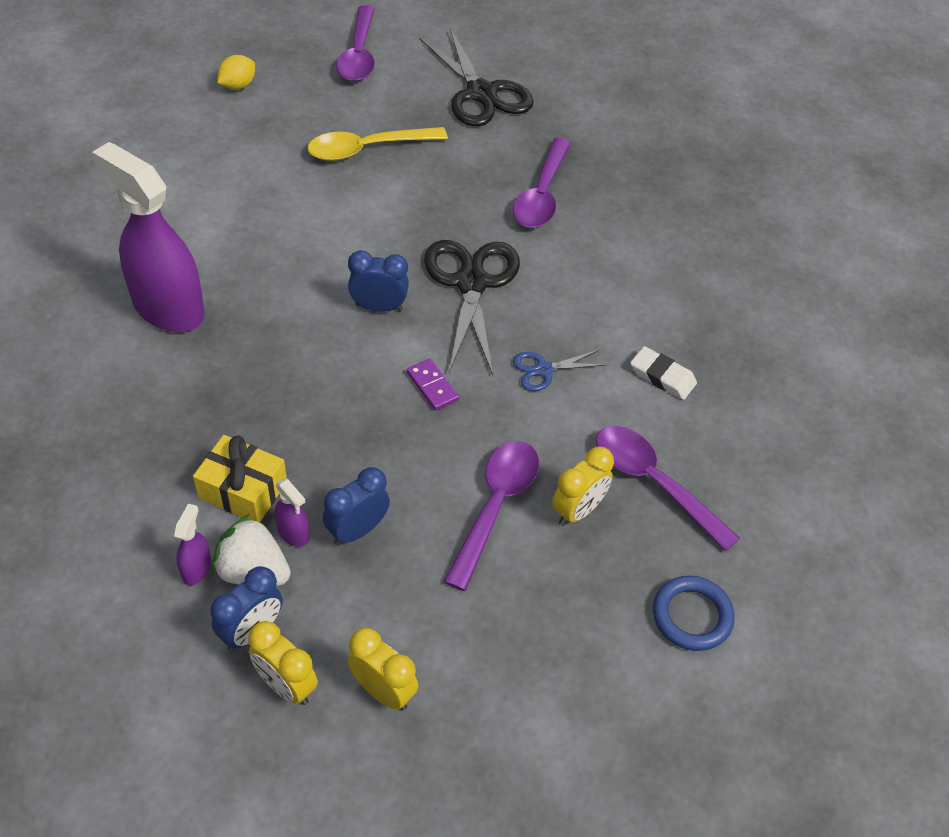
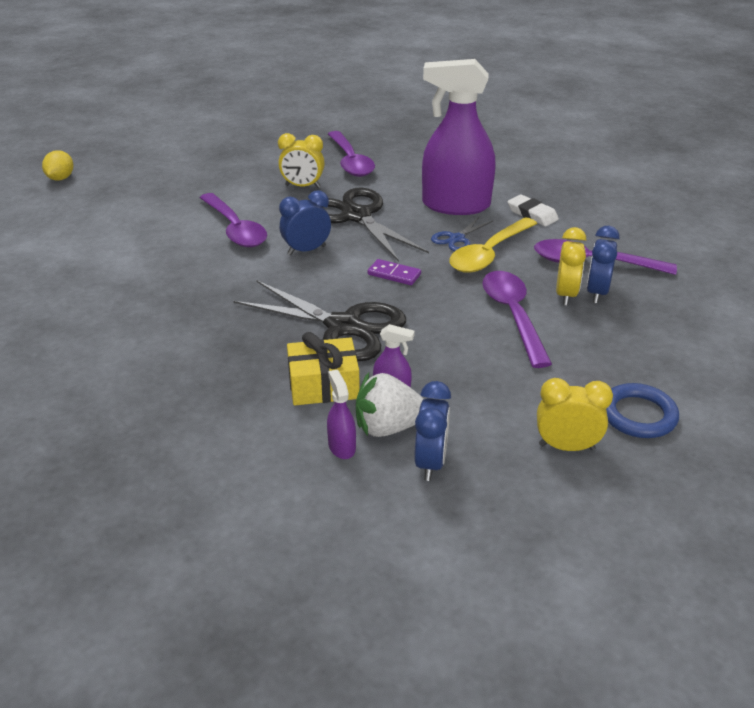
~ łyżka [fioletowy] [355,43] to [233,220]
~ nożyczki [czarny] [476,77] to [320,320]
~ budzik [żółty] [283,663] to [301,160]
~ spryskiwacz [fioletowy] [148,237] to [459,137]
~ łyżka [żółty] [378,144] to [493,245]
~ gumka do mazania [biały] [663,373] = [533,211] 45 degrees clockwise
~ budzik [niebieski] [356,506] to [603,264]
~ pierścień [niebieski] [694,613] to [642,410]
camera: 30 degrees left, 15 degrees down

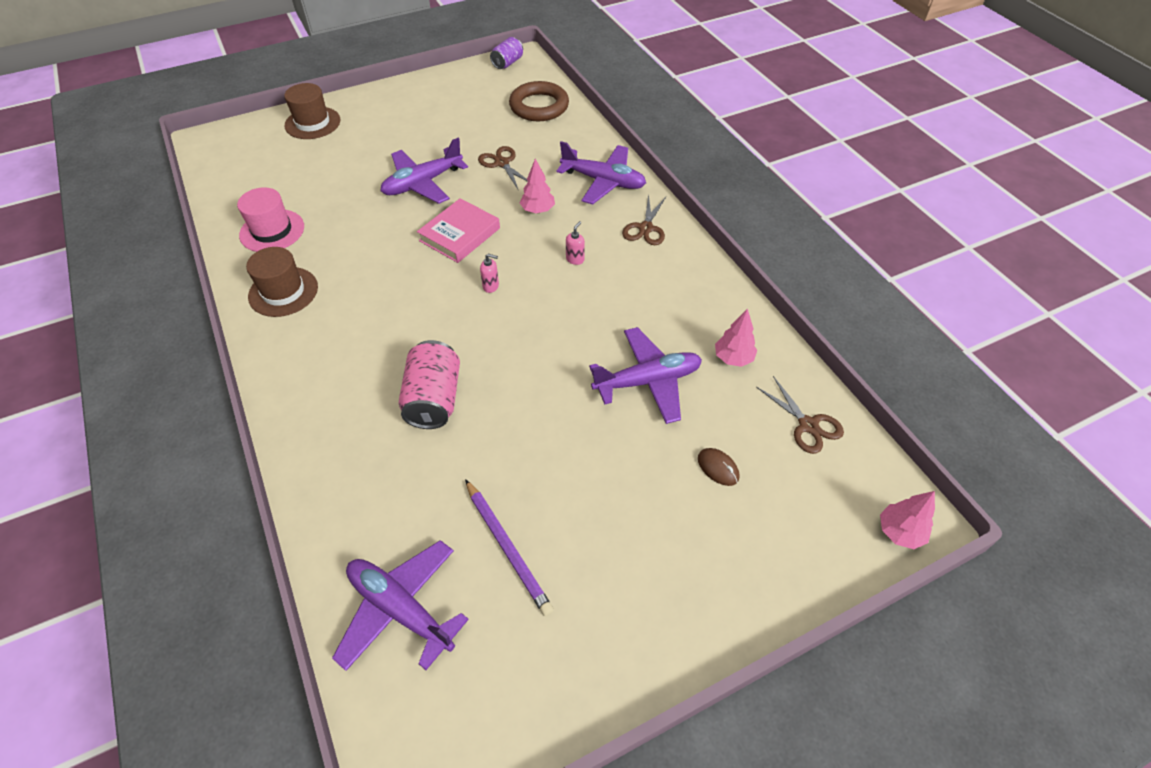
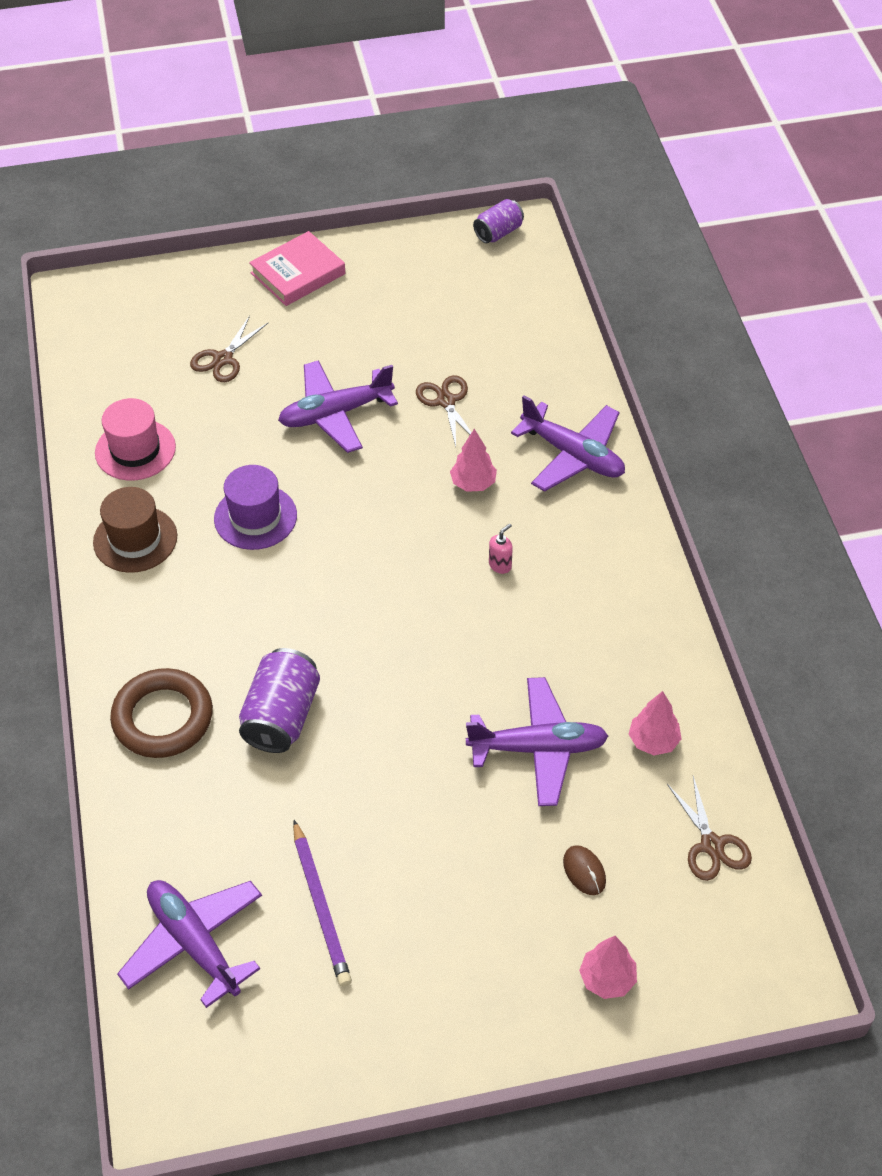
~ pierścień [brązowy] [539,101] to [161,713]
~ nożyczki [brązowy] [644,219] to [229,349]
+ kapelusz [fioletowy] [255,507]
~ puszka [różowy] [429,384] to puszka [fioletowy] [279,700]
~ książka [różowy] [458,230] to [297,268]
~ drzewko [różowy] [907,520] to [608,967]
- kapelusz [brązowy] [312,111]
- dozownik mydła [różowy] [489,273]
camera: 15 degrees right, 0 degrees up

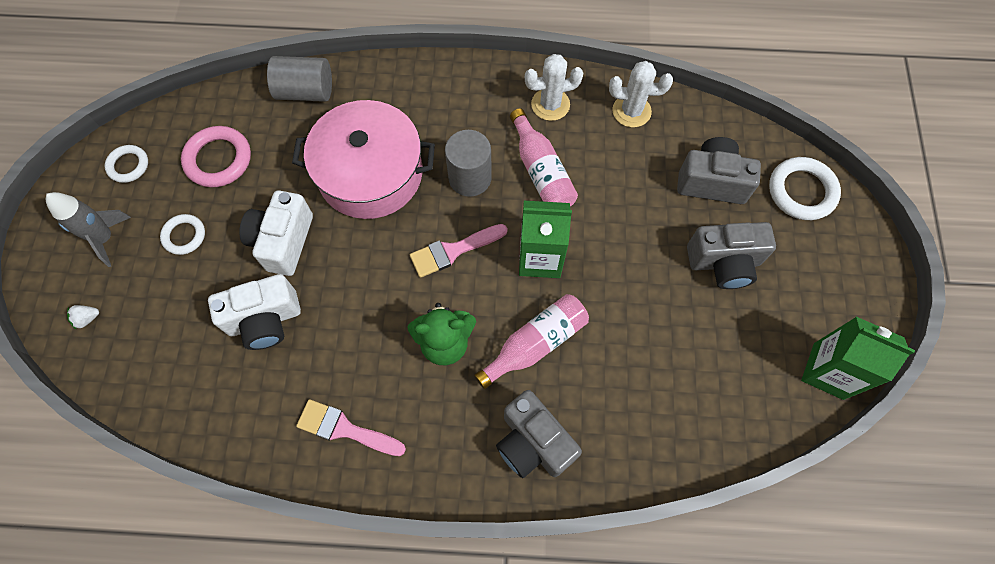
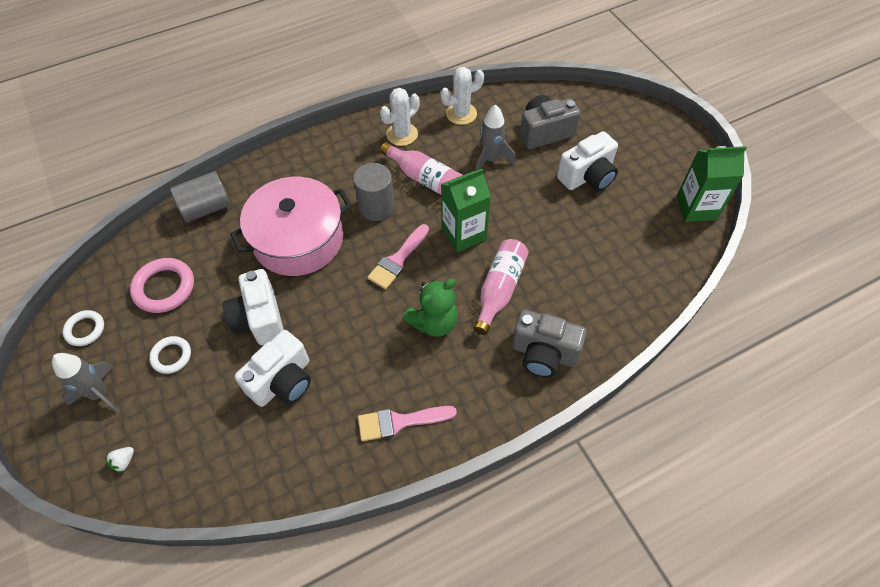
+ rakieta [szary] [495,137]
~ aparat fotograficzny [szary] [731,255] to aparat fotograficzny [biały] [587,161]
- pierścień [biały] [805,188]
camera: 30 degrees left, 10 degrees down

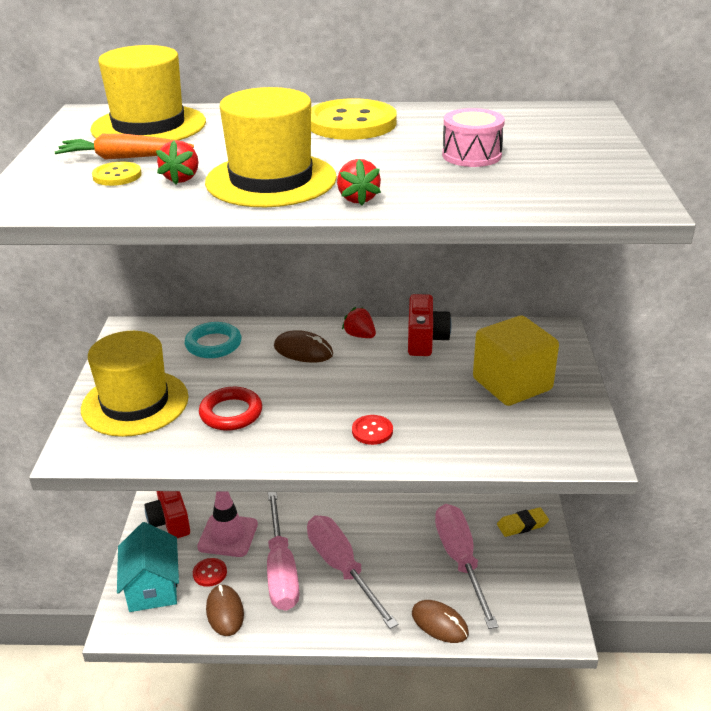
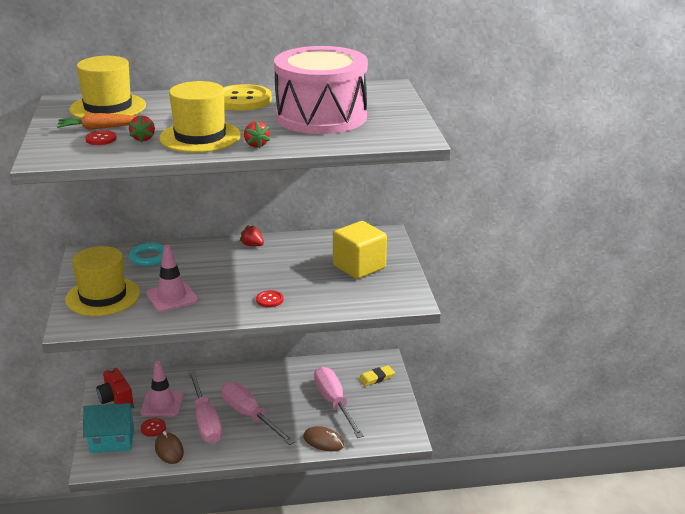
~ domek [turkusowy] [148,567] = [108,428] 75 degrees counterclockwise
~ guzik [żółty] [117,174] to guzik [czerwony] [101,137]
~ pierścień [czerwony] [230,409] to pachołek [różowy] [172,278]
~ bęben [różowy] [473,137] = [321,90] x2.49
- myszka [brązowy] [303,346]
- aparat fotograficzny [czerwony] [430,325]
camera: 10 degrees left, 5 degrees down

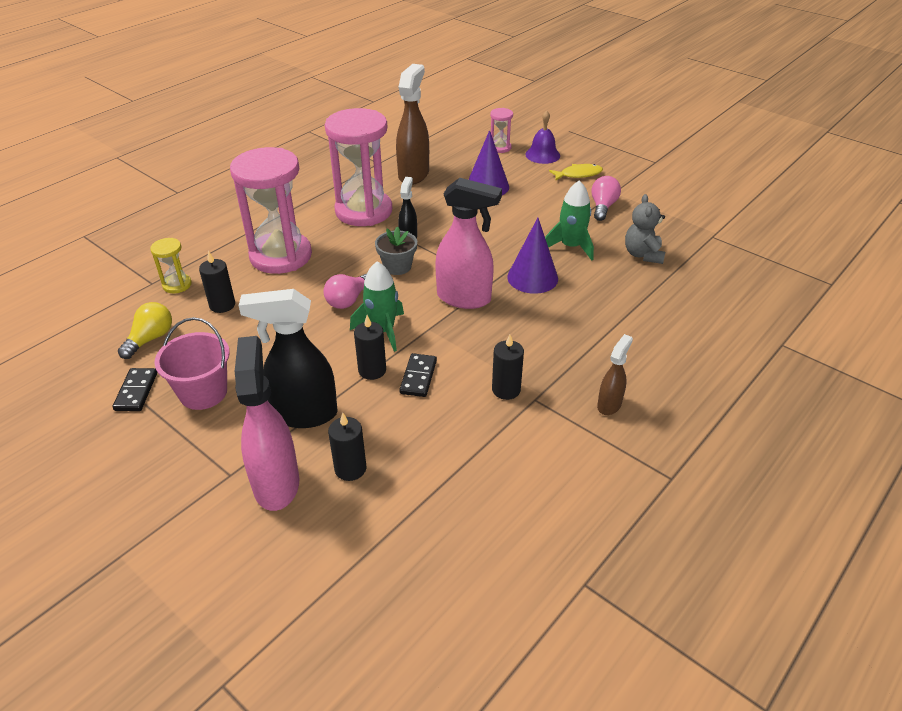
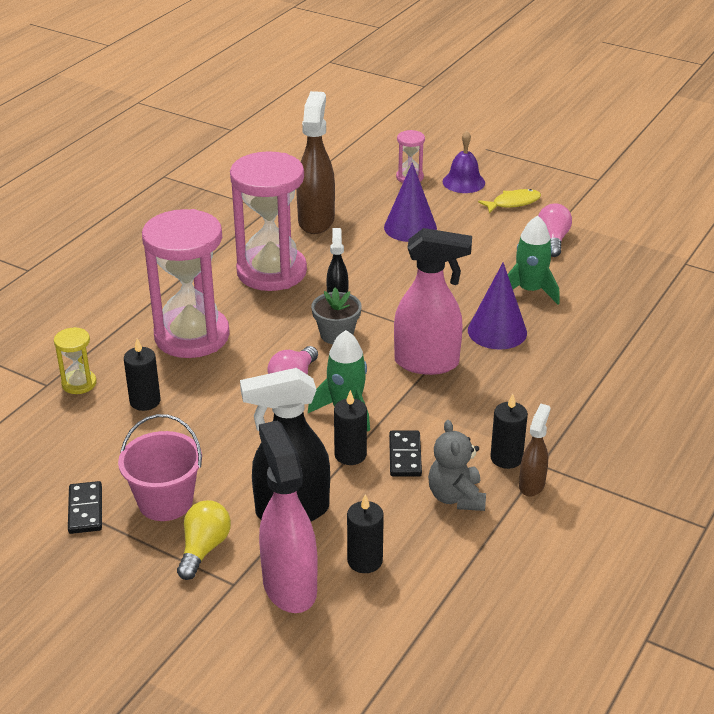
~ żarówka [żółty] [145,330] to [204,540]
~ miś [szary] [645,229] to [457,465]
~ spryskiwacz [brązowy] [615,374] to [534,450]
camera: 10 degrees left, 5 degrees down

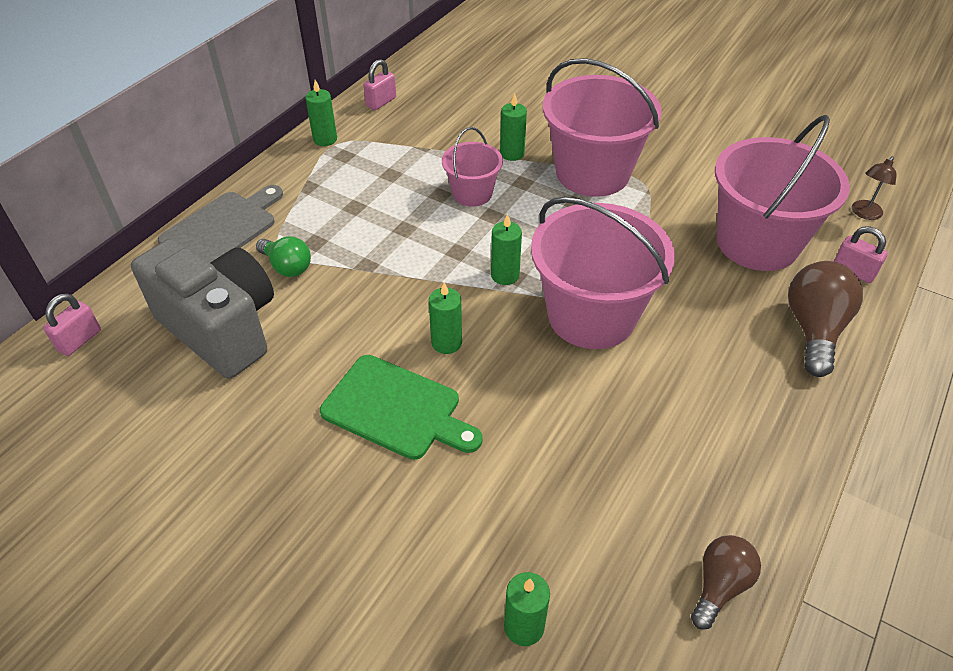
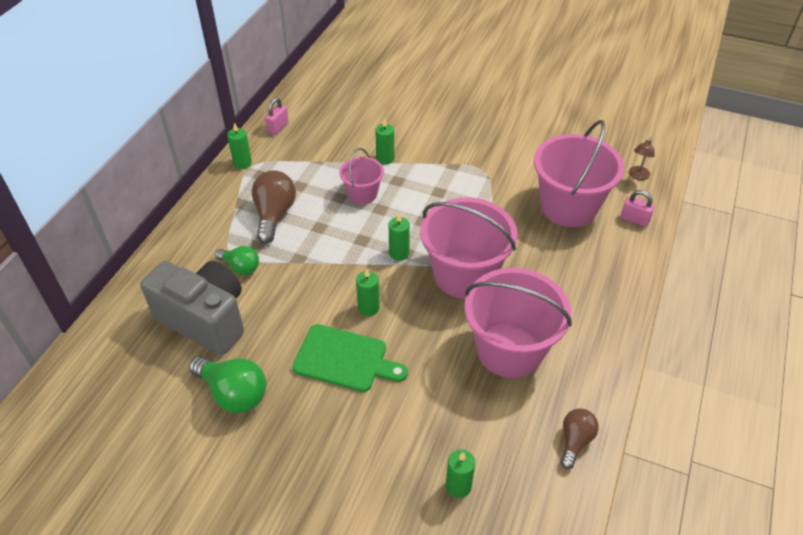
+ żarówka [zielony] [228,384]
~ żarówka [brązowy] [825,319] to [274,207]
~ wiadro [różowy] [602,127] to [518,323]
- kłódka [różowy] [72,324]
- deska do krojenia [szary] [220,224]
camera: 10 degrees left, 0 degrees up

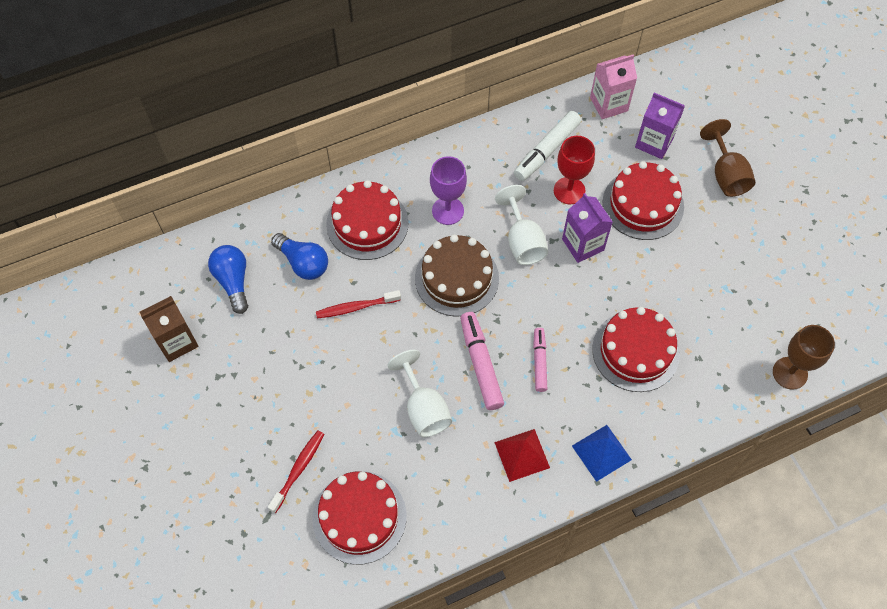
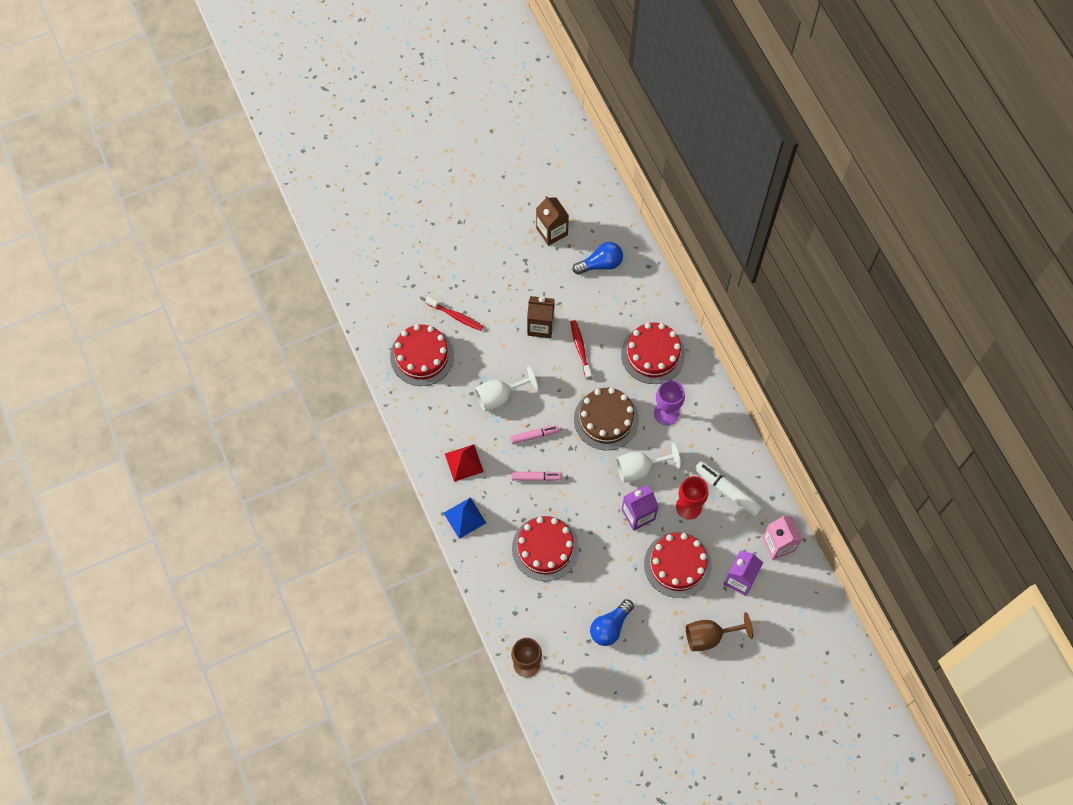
~ flamaster [różowy] [482,361] = [534,434] x0.64
+ karton mleka [brązowy] [541,317]
~ żarówka [niebieski] [299,256] to [612,622]
camera: 90 degrees right, 5 degrees up

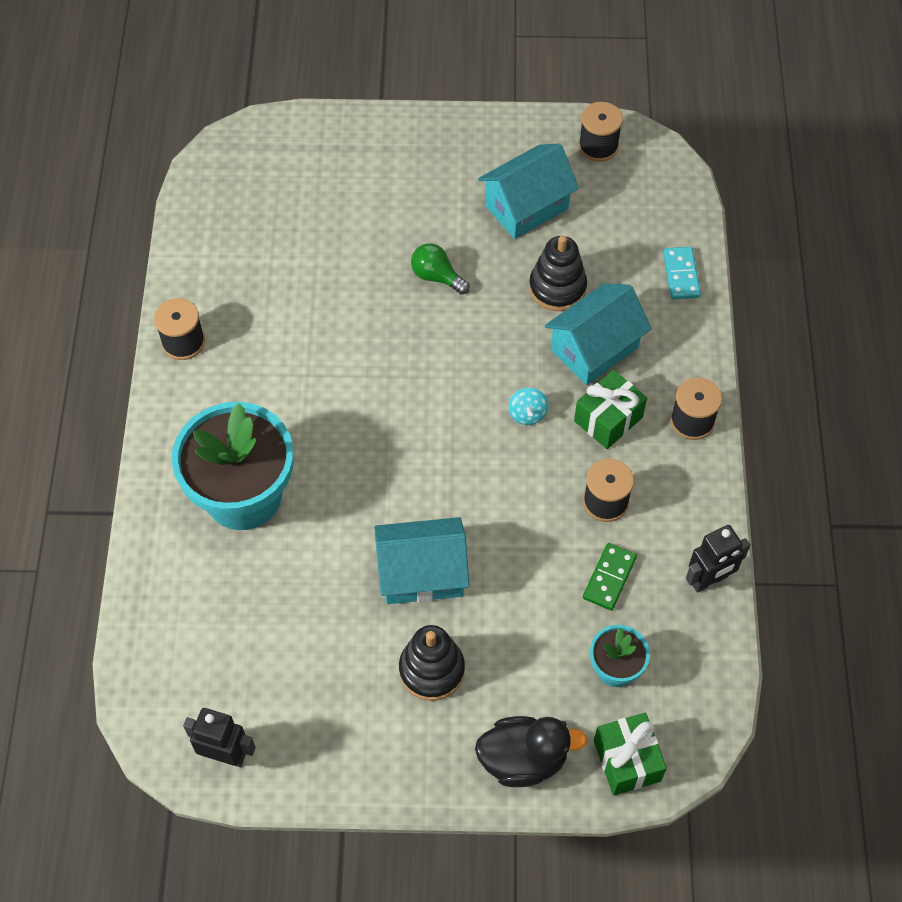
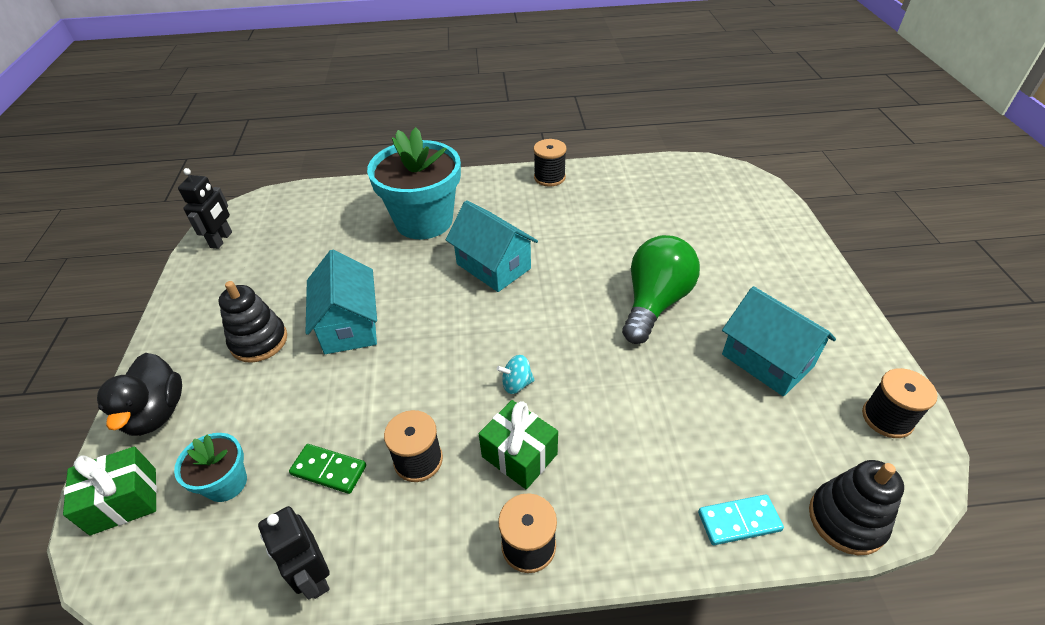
~ domek [turkusowy] [598,334] to [492,246]
~ żarówka [zielony] [440,269] = [661,289] x1.90
~ zabawka nakładanka [czarny] [558,273] to [856,507]
camera: 85 degrees right, 15 degrees down

